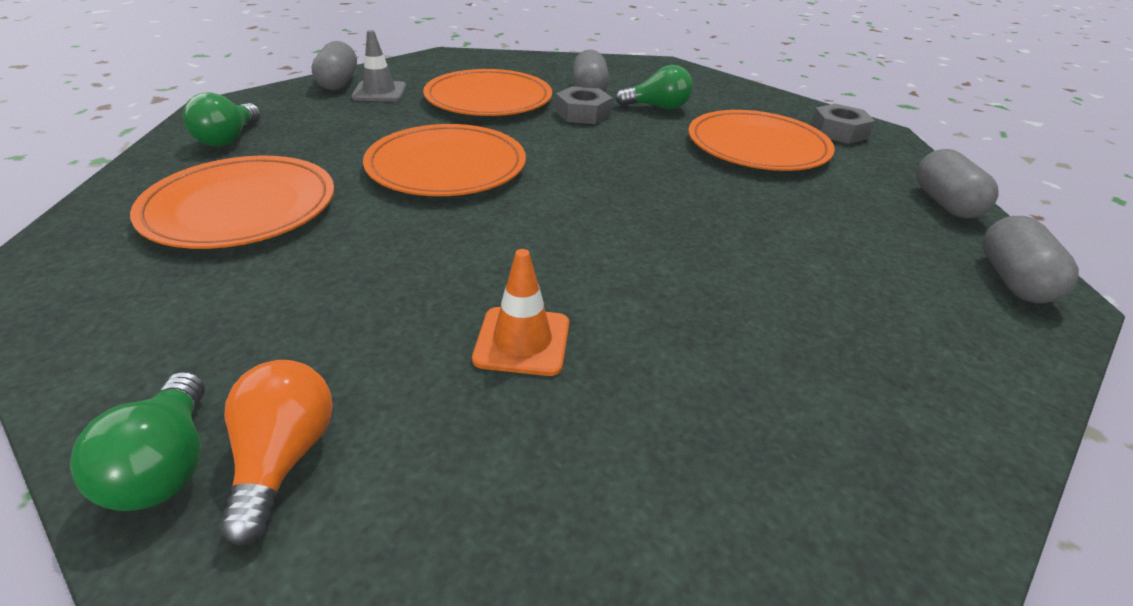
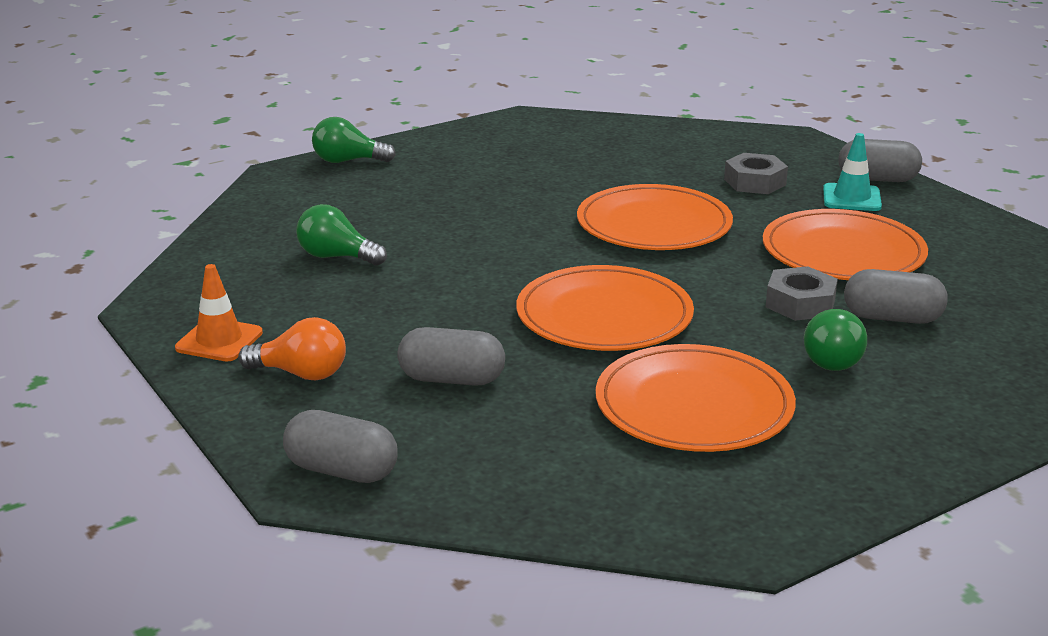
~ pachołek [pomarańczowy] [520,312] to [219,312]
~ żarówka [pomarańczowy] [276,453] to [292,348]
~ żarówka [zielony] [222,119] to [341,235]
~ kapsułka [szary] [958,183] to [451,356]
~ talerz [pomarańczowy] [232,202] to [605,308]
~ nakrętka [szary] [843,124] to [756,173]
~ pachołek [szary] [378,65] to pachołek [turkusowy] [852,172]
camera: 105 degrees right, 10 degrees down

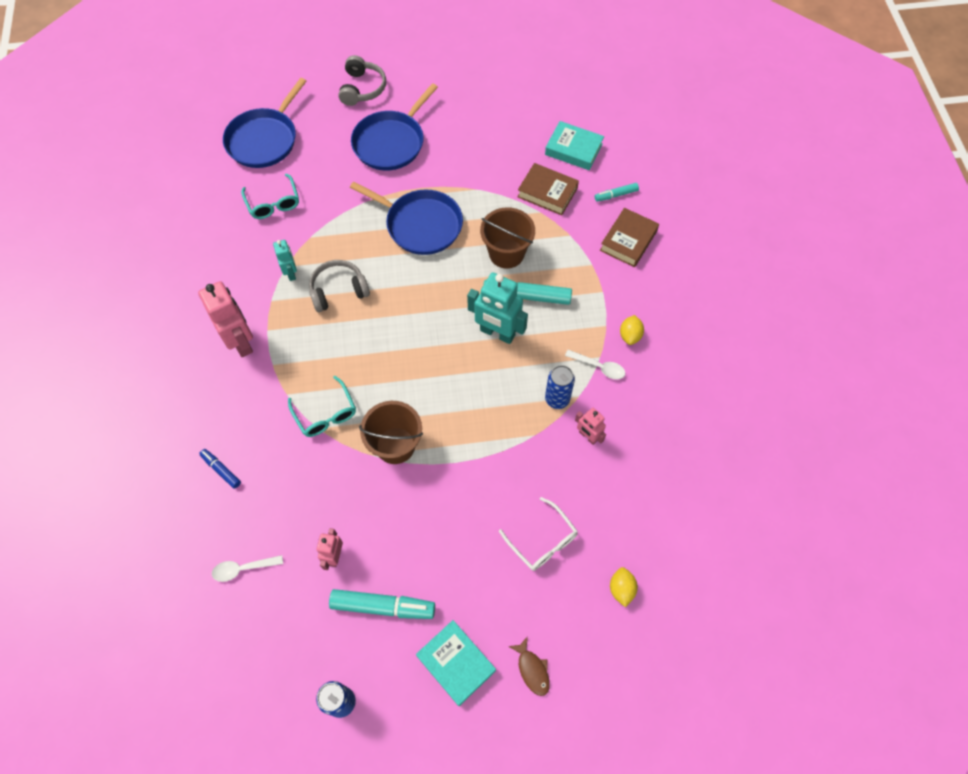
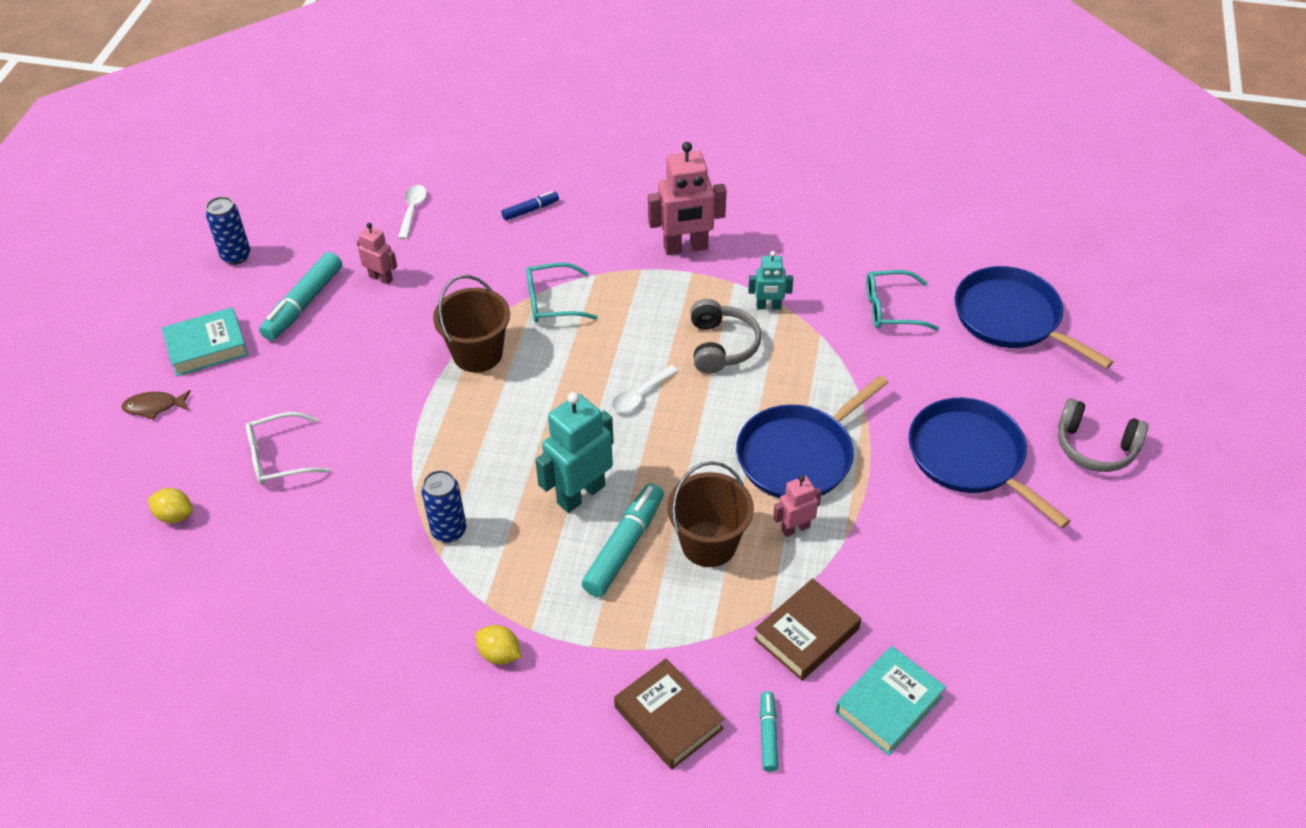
~ łyżka [biały] [595,364] to [645,389]
~ robot [różowy] [590,426] to [797,506]
camera: 110 degrees right, 15 degrees down

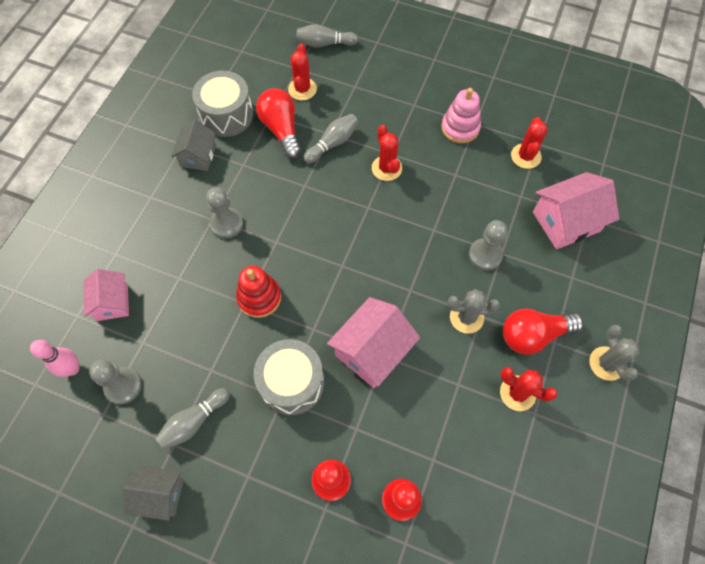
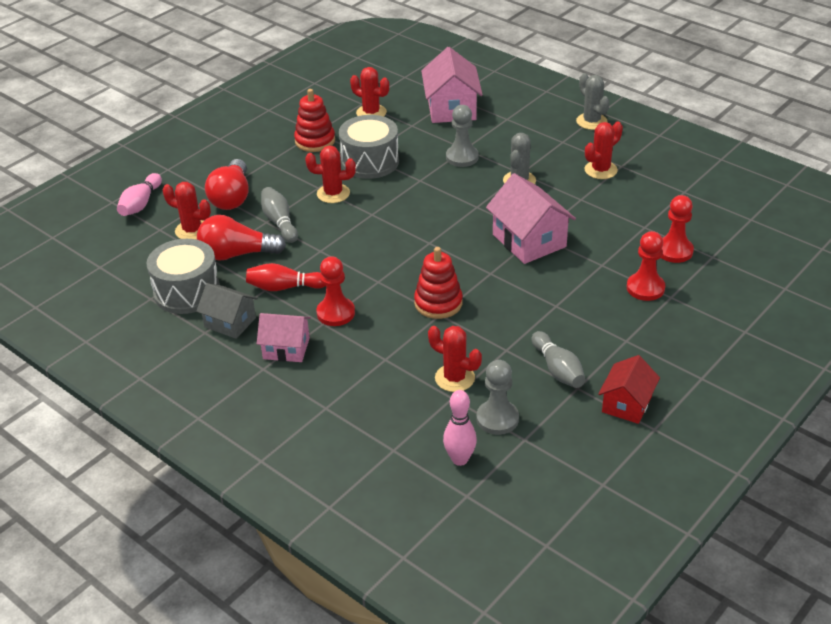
~ kręgiel [szary] [327,36] to kręgiel [różowy] [139,194]
~ żarówka [czerwony] [543,332] to [227,184]
+ kręgiel [czerwony] [286,277]
~ domek [różowy] [106,295] to [284,337]
~ zabawka nakładanka [różowy] [461,115] to zabawka nakładanka [czerwony] [314,120]
~ pionek [szary] [224,213] to pionek [czerwony] [335,291]
~ bęben [szary] [289,377] to [369,147]
+ kaktus [czerwony] [455,359]
~ kaktus [szary] [614,352] = [593,101] 60 degrees clockwise
~ domek [szary] [153,493] to domek [czerwony] [629,389]
camera: 70 degrees left, 25 degrees down

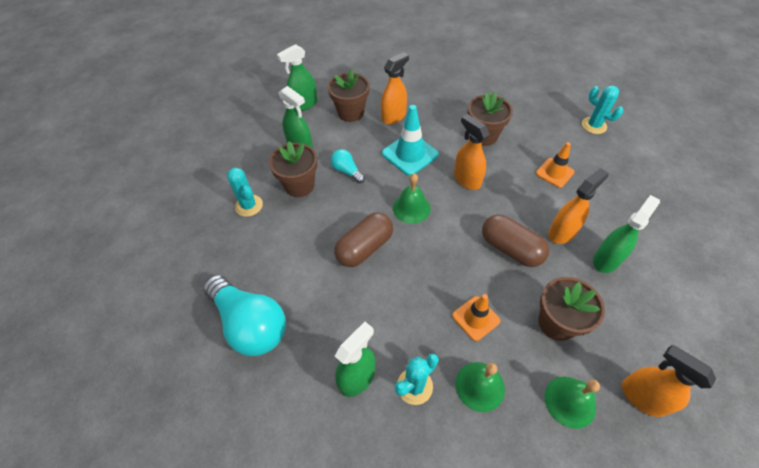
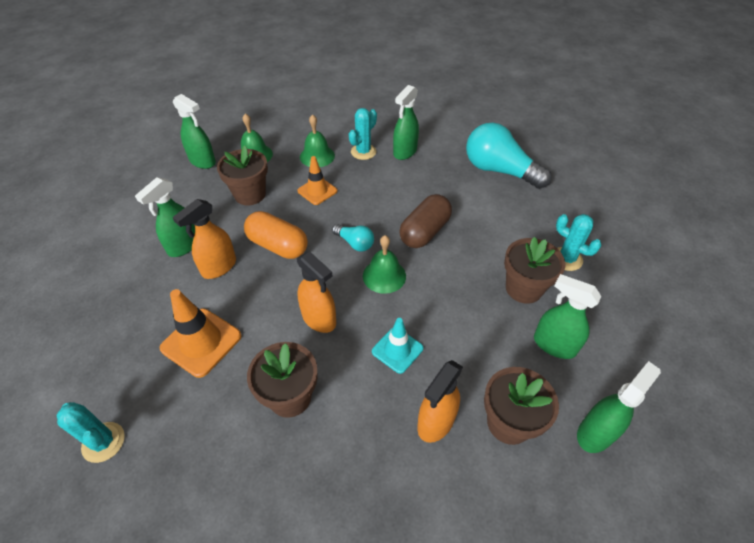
~ pachołek [pomarańczowy] [555,165] = [201,333] x1.54
~ spryskiwacz [pomarańczowy] [669,381] to spryskiwacz [zielony] [194,131]
~ kapsułka [brązowy] [515,241] to kapsułka [pomarańczowy] [276,235]
~ żarówka [turkusowy] [348,166] to [353,237]
~ pachołek [turkusowy] [410,140] = [397,346] x0.65
camera: 170 degrees right, 5 degrees down

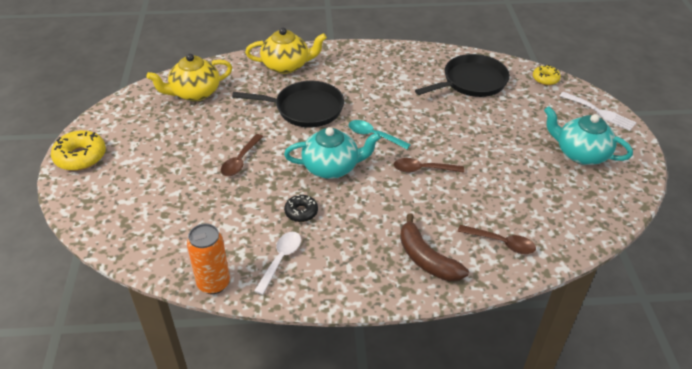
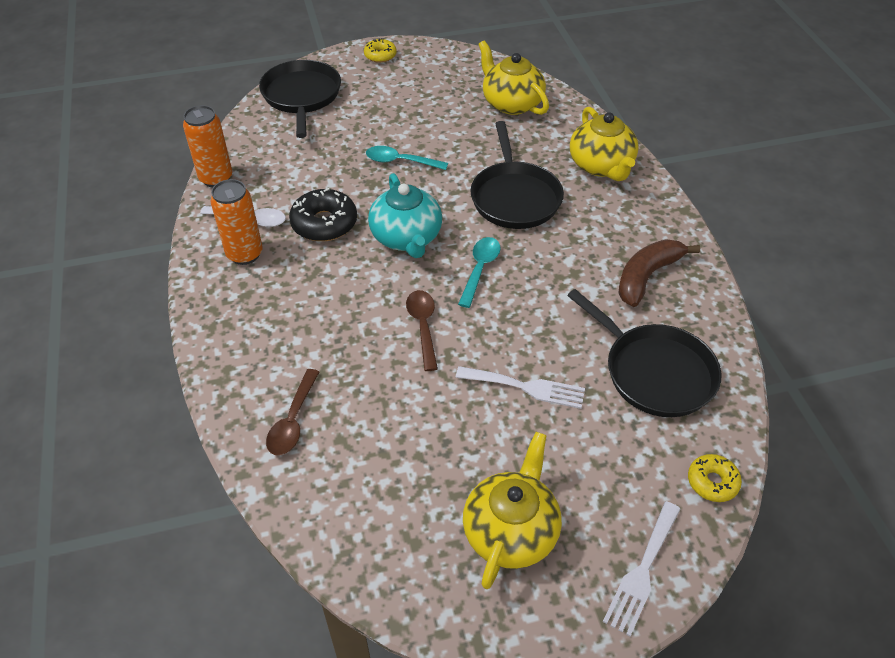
+ puszka [pomarańczowy] [236,222]
+ patelnia [czarny] [300,99]
~ donut [czarny] [301,208] = [323,214] x1.66
~ donut [żółty] [78,150] = [380,50] x0.60
~ łyżka [brązowy] [242,155] to łyżka [turkusowy] [407,158]
+ widelec [biały] [520,387]
~ imbryk [turkusowy] [588,135] to imbryk [żółty] [512,510]
~ banan [brązowy] [434,247] to [659,273]
camera: 80 degrees right, 5 degrees up

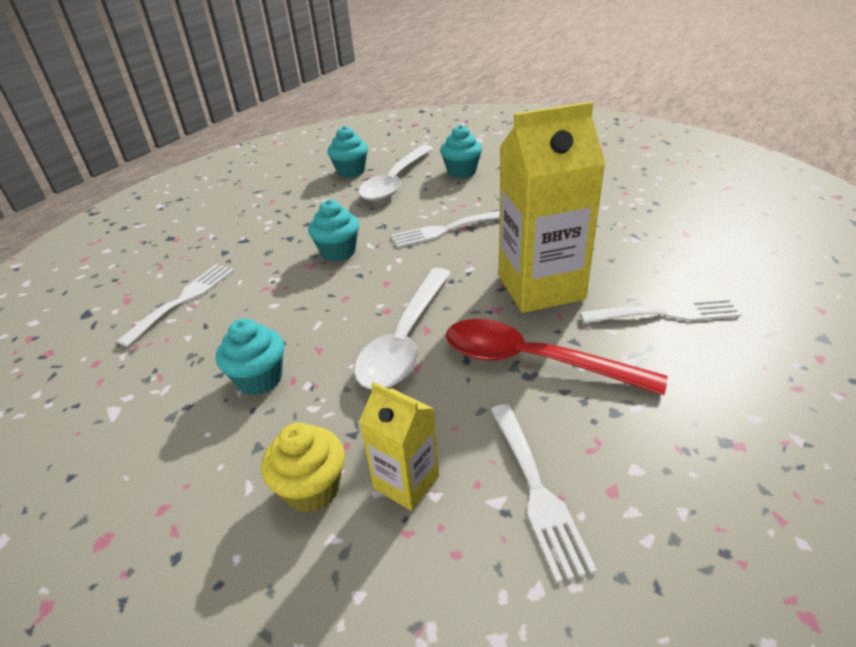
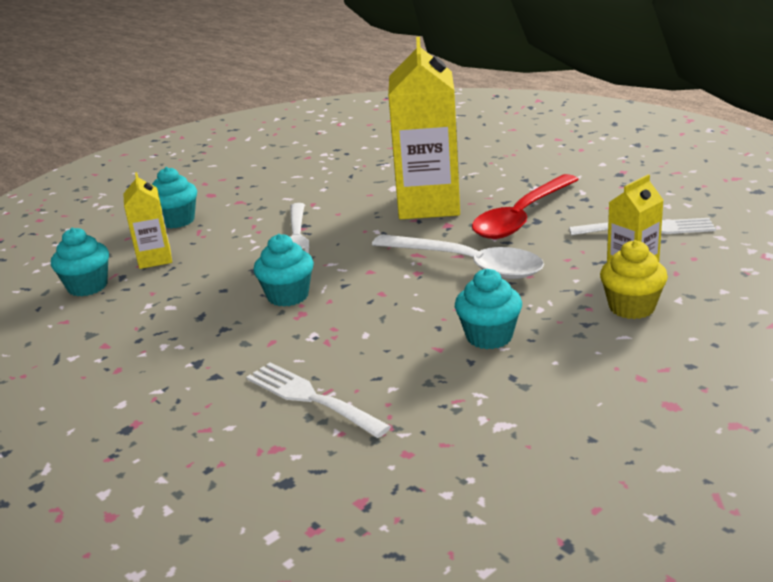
~ łyżka [biały] [395,173] to karton mleka [żółty] [147,220]
- widelec [biały] [661,311]
camera: 75 degrees left, 10 degrees down

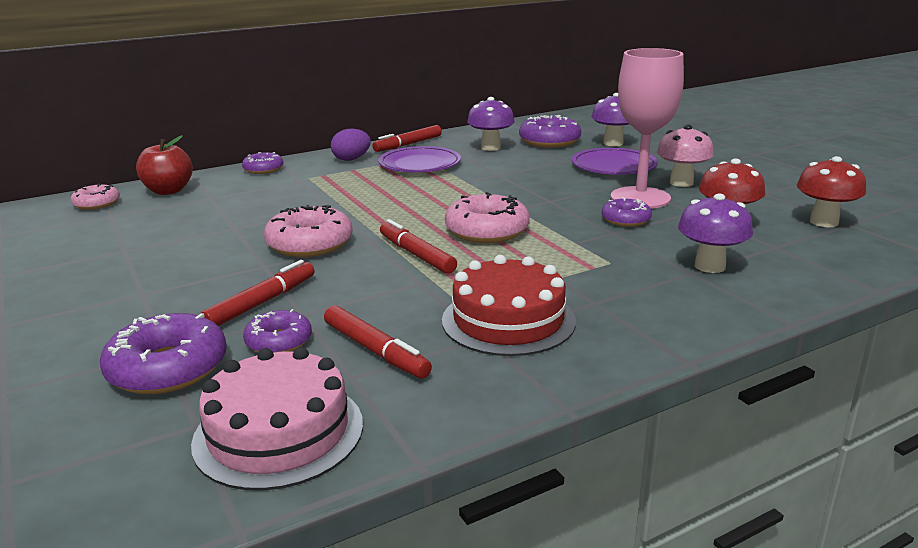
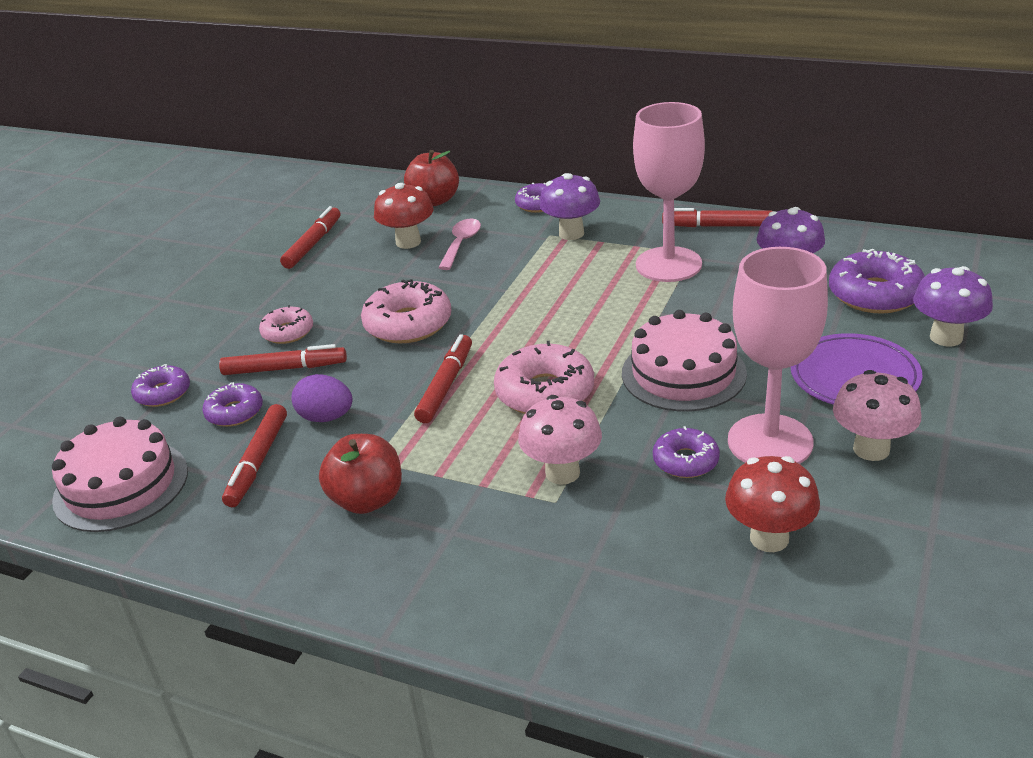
~ donut [fioletowy] [163,353] = [160,385] x0.60
~ donut [różowy] [95,196] to [286,324]
+ flamaster [czerwony] [310,237]
~ jajko [fioletowy] [351,145] to [321,398]
~ tort [czerwony] [509,305] to jabłko [czerwony] [360,474]
~ grzyb [czerwony] [831,191] to [403,216]
+ łyżka [różowy] [459,244]
+ grzyb [różowy] [560,440]
~ grzyb [fioletowy] [715,233] to [569,206]
+ tort [różowy] [684,360]
~ talerz [fioletowy] [419,159] to kielich [różowy] [669,192]
camera: 55 degrees right, 10 degrees up

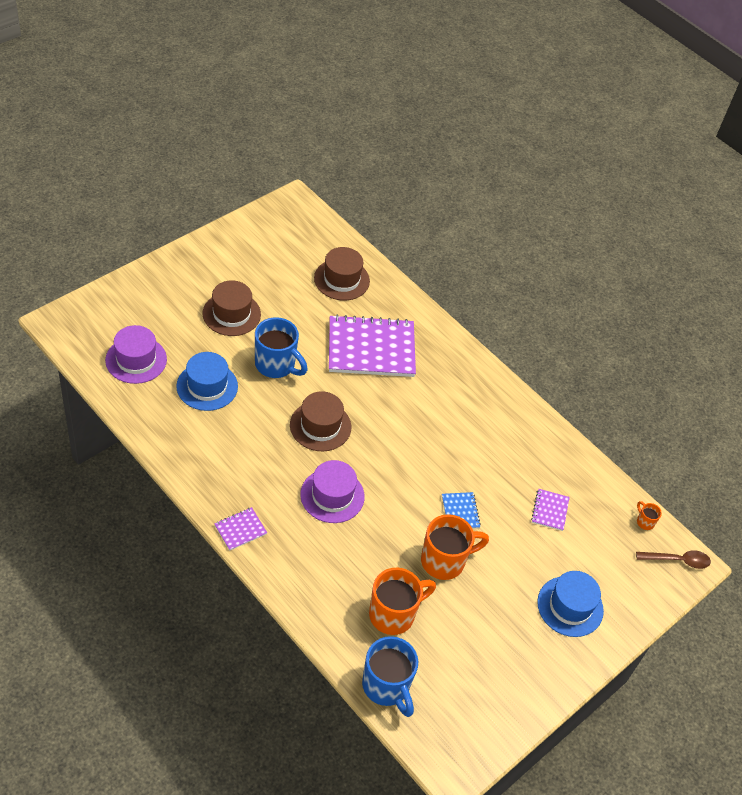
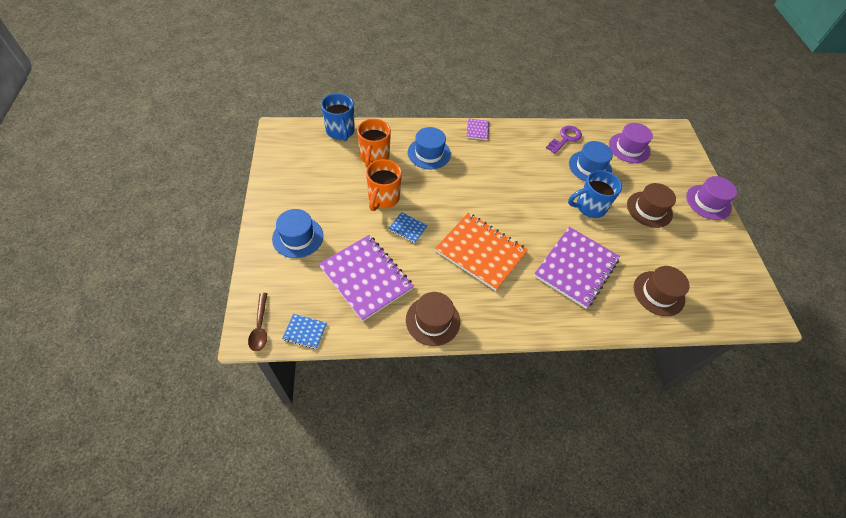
~ łyżka [brązowy] [673,559] = [258,322] 45 degrees counterclockwise
~ kubek [pomarańczowy] [649,515] to zeszyt [niebieski] [304,331]
~ zeszyt [fioletowy] [550,510] = [366,278] x2.31
~ kubek [niebieski] [390,676] = [338,117] 120 degrees counterclockwise
~ kapelusz [brązowy] [320,421] to [433,319]
+ kapelusz [niebieski] [429,148]
+ zeszyt [pomarańczowy] [481,252]
+ klucz [fioletowy] [564,140]
~ kapelusz [fioletowy] [332,491] to [711,198]
camera: 130 degrees right, 5 degrees up

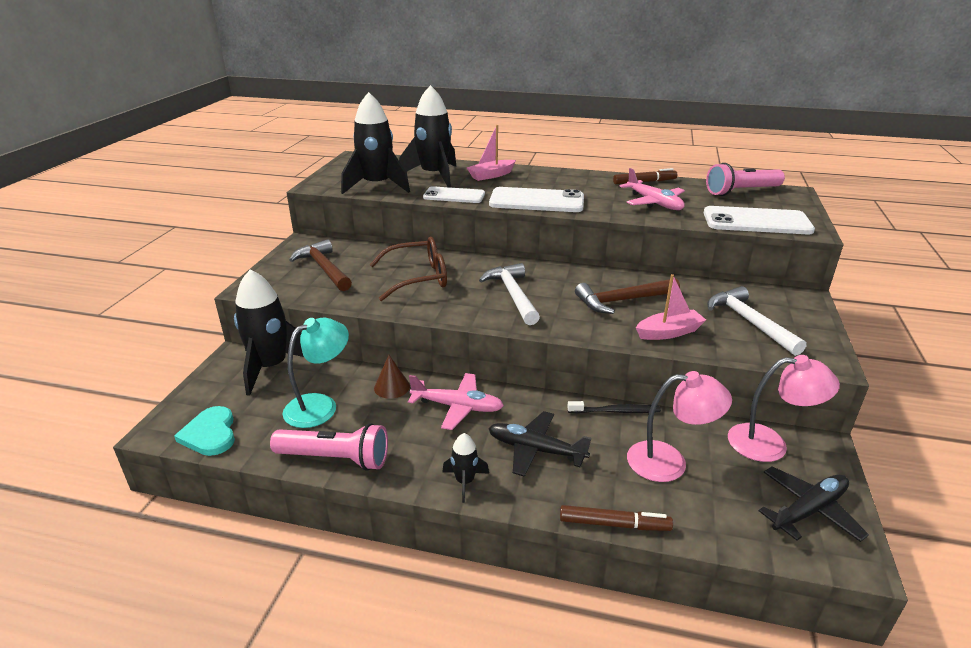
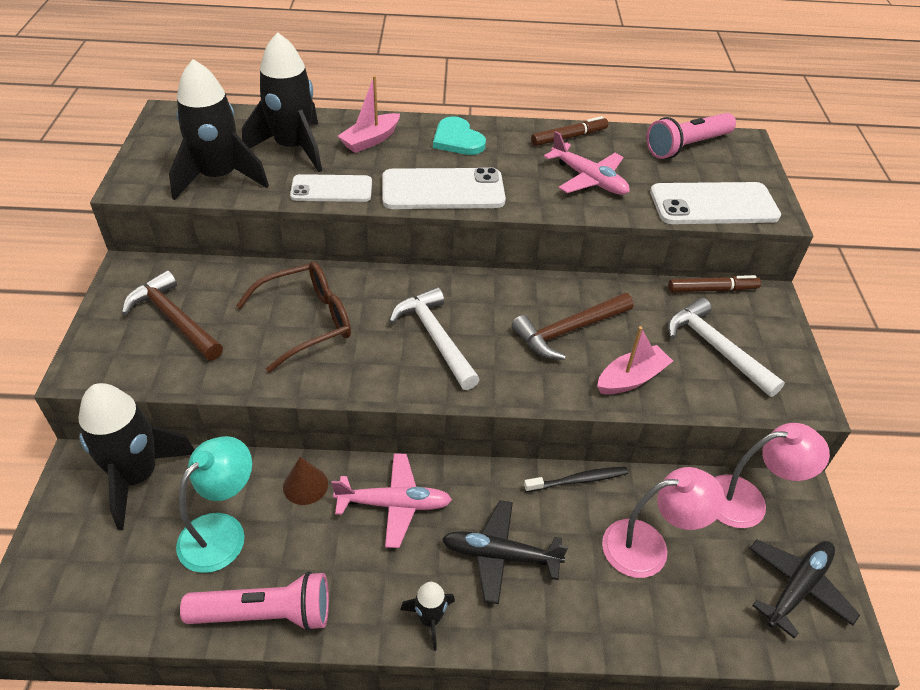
~ serce [turkusowy] [204,431] to [459,135]
~ flamaster [brązowy] [616,518] to [714,284]
camera: 15 degrees left, 15 degrees up

